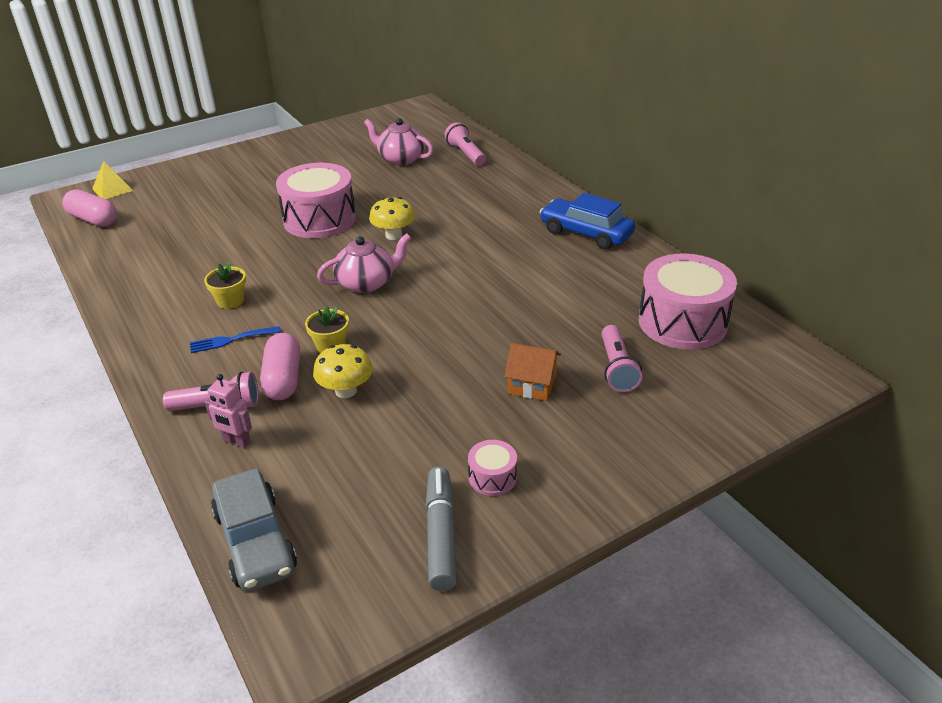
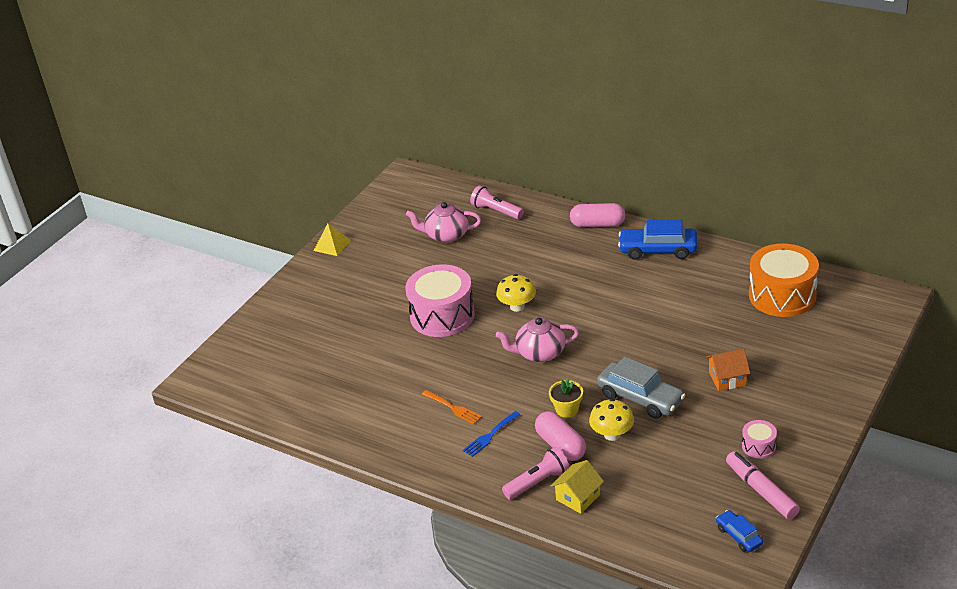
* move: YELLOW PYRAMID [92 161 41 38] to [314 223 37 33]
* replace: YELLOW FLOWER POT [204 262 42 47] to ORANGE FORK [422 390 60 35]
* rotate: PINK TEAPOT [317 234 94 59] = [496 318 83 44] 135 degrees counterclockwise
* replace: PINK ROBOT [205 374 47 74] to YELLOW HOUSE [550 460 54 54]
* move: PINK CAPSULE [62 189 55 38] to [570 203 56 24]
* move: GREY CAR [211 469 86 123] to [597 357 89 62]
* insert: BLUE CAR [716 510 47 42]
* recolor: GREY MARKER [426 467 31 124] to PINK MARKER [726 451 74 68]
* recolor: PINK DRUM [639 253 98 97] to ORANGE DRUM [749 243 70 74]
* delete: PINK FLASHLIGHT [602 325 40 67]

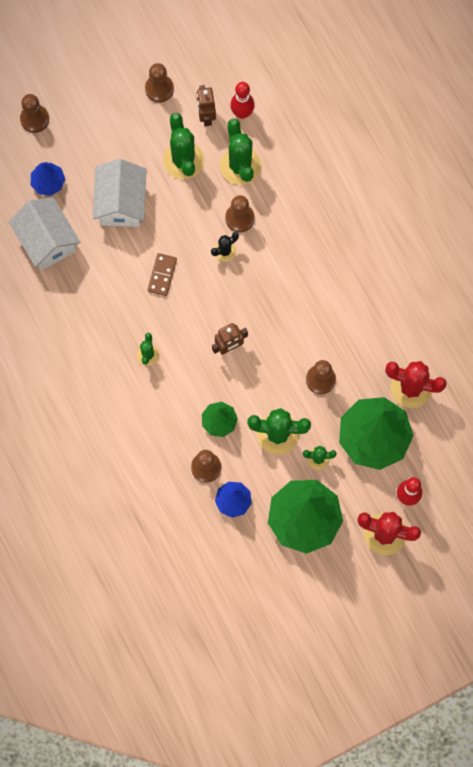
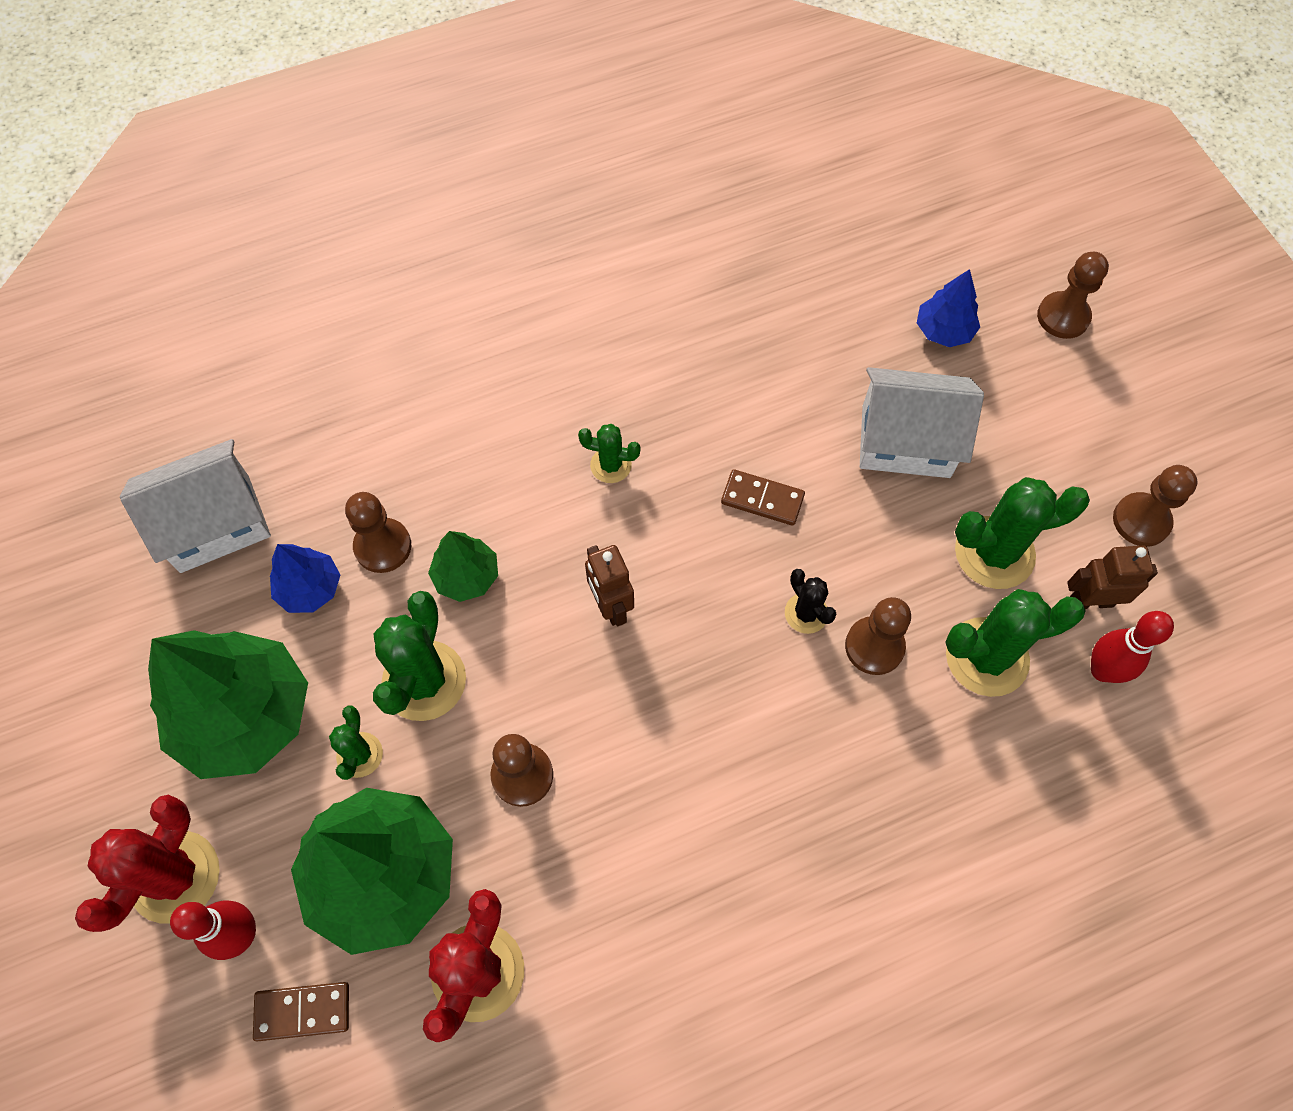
* move: WHITE HOUSE [9 197 71 73] to [120 439 151 134]
* insert: BROWN DOMINO [253 982 96 59]

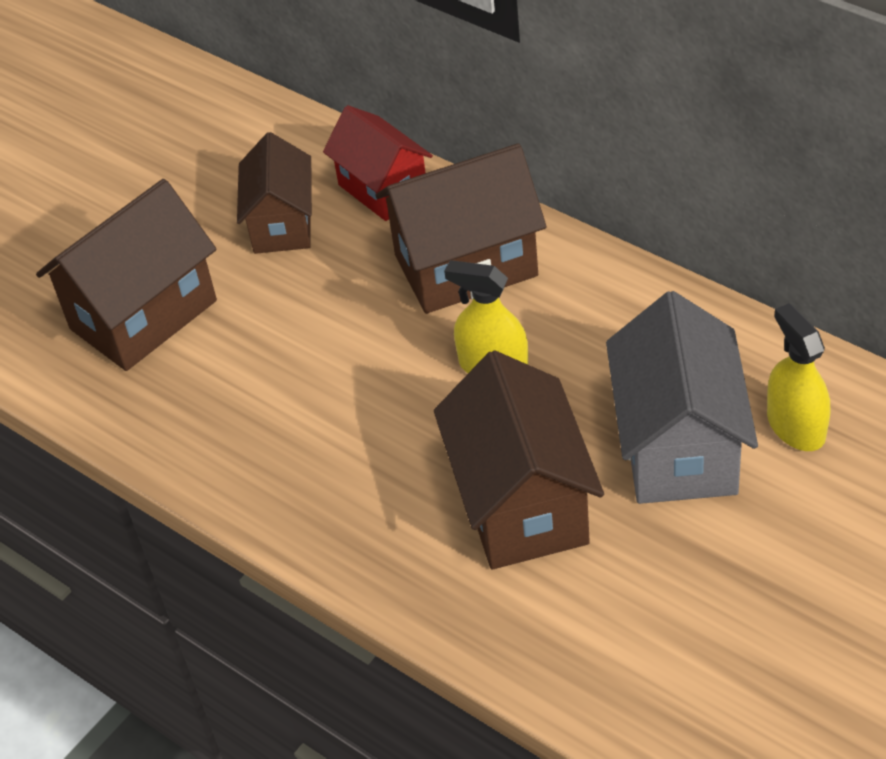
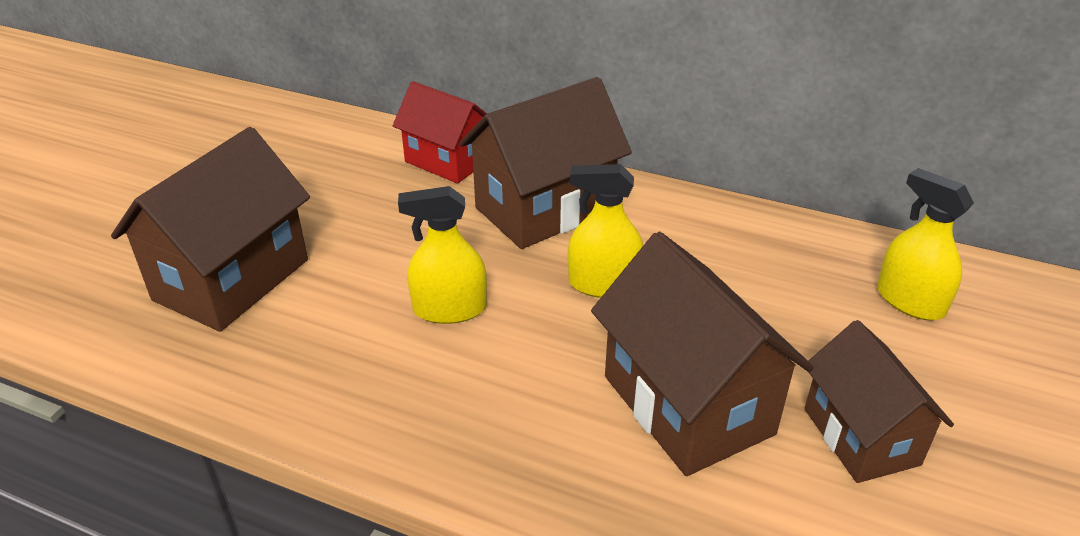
* insert: YELLOW SPRAY BOTTLE [398 186 89 138]
* move: BROWN HOUSE [237 132 75 122] to [804 320 150 163]
* delete: GREY HOUSE [606 291 152 213]

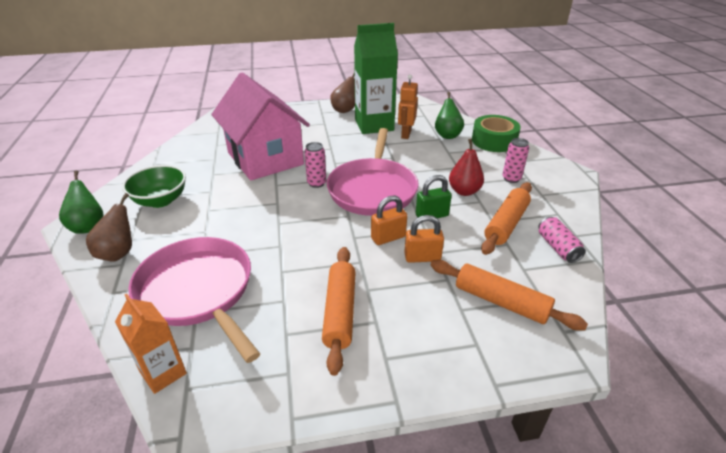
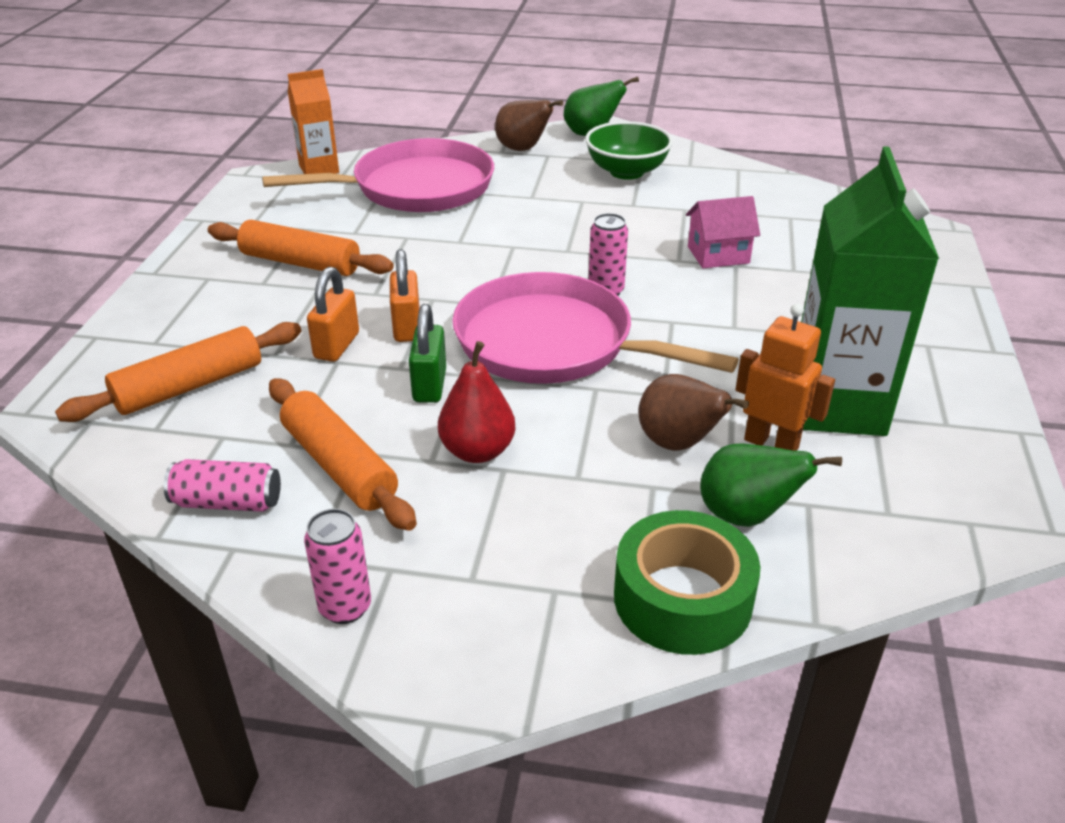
* move: PINK CAN [502 138 27 45] to [304 509 67 115]
* move: BROWN PEAR [330 72 25 41] to [638 374 111 77]
* resize: PINK HOUSE [211 73 99 107] = [686 196 74 72] x0.42

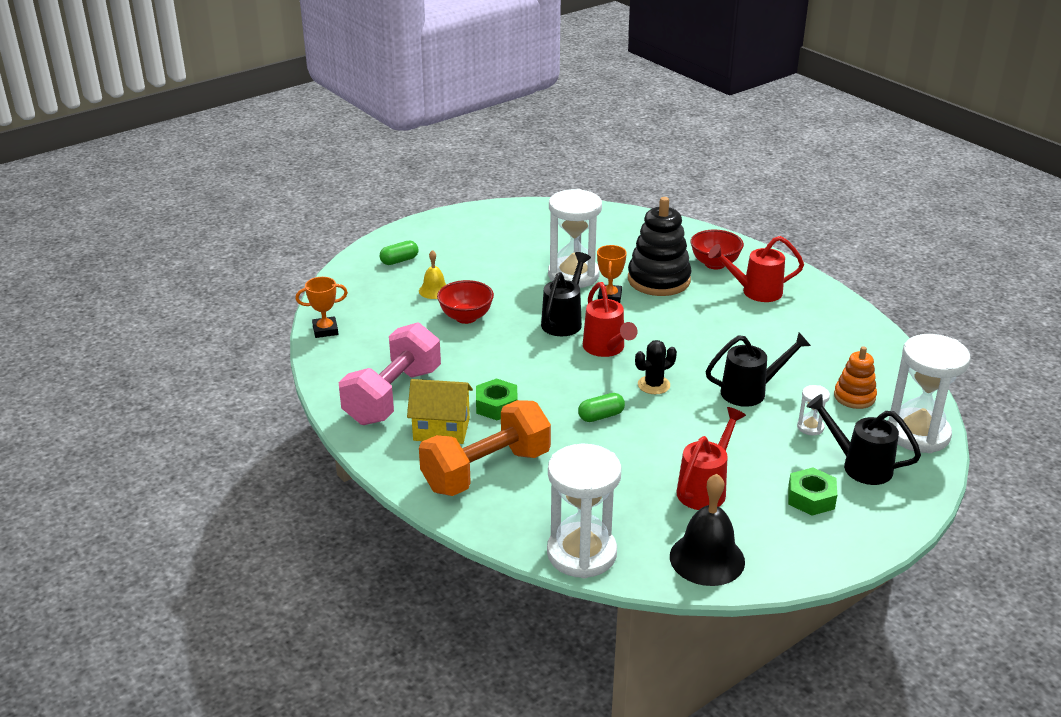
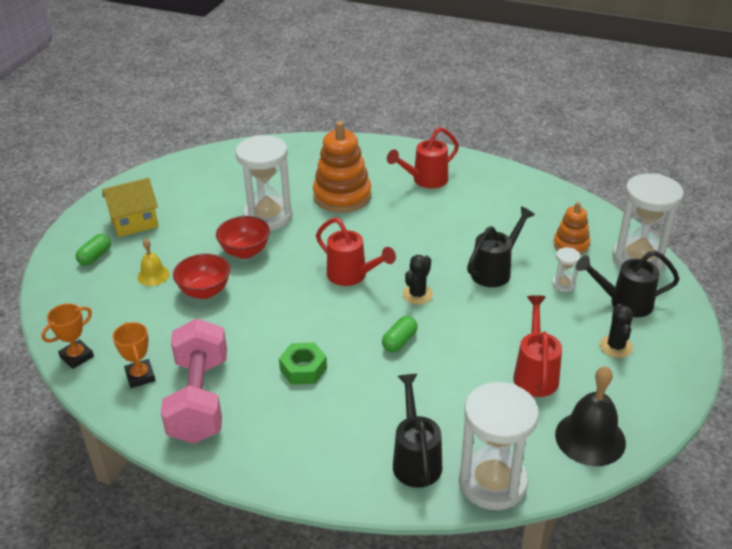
* move: YELLOW HOUSE [407 379 66 65] to [102 178 56 59]
* move: ORANGE TROPHY [597 245 30 58] to [112 322 43 66]
* move: RED BOWL [690 230 54 39] to [216 216 54 43]
* recolor: BLACK STACKING TOY [628 197 64 99] to ORANGE STACKING TOY [313 121 58 92]
* move: BLACK WATERING CAN [541 252 50 84] to [393 374 49 114]
* replace: GREEN NUT [788 468 49 48] to BLACK CACTUS [600 304 33 54]
* delete: ORANGE DUMBBELL [419 400 132 96]

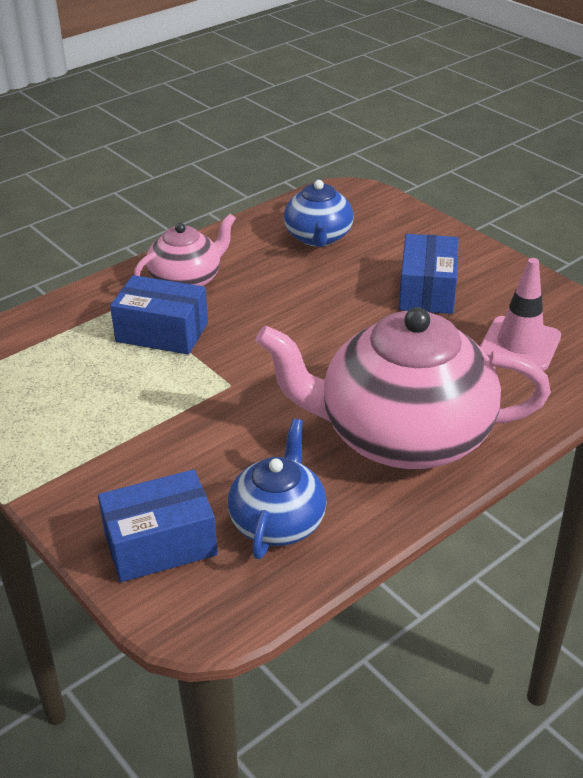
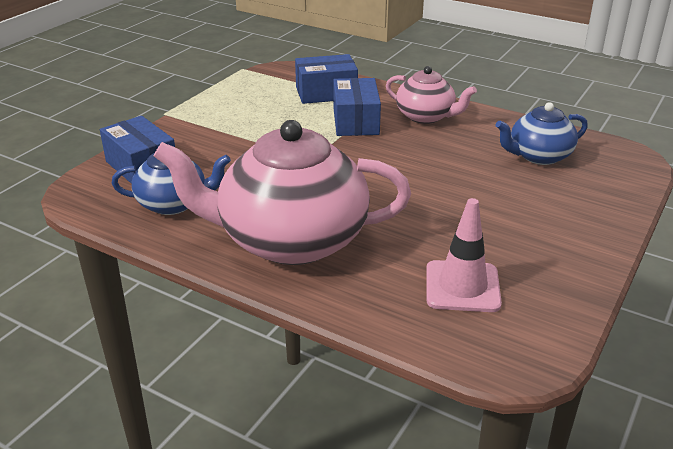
* rotate: PINK TEAPOT [255 307 296 162] = [154 120 257 145] 75 degrees counterclockwise
* move: BLUE BOX [399 234 60 80] to [295 54 63 50]

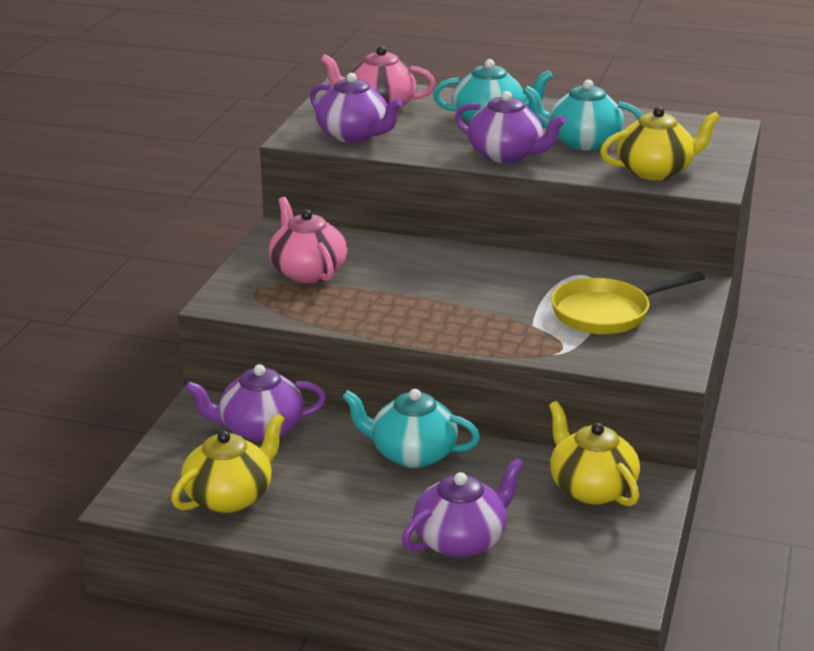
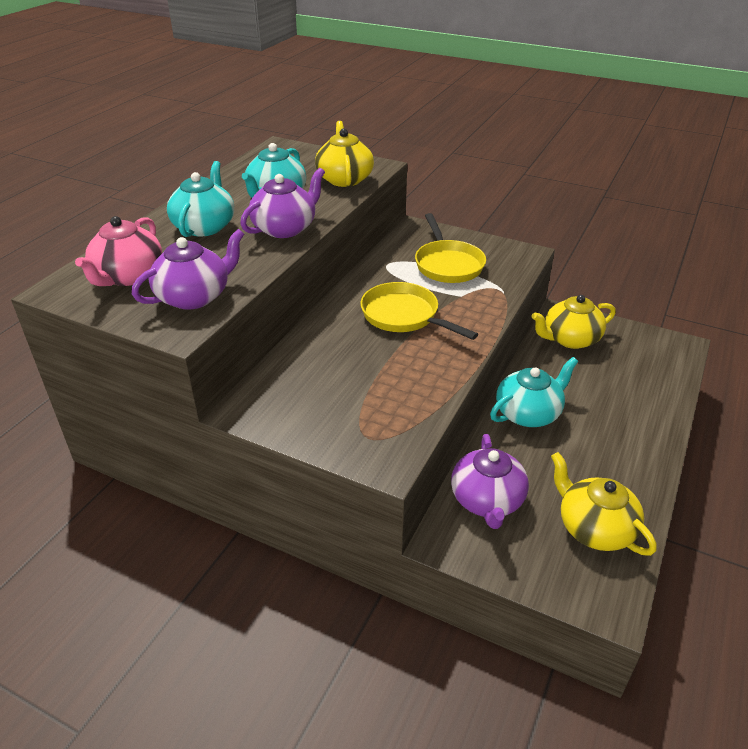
* insert: YELLOW PAN [360 282 118 58]
* rotate: TURQUOISE TEAPOT [342 389 138 79] = [490 357 88 70] 150 degrees counterclockwise
* delete: PINK TEAPOT [269 197 78 86]
* delete: PURPLE TEAPOT [402 458 122 100]

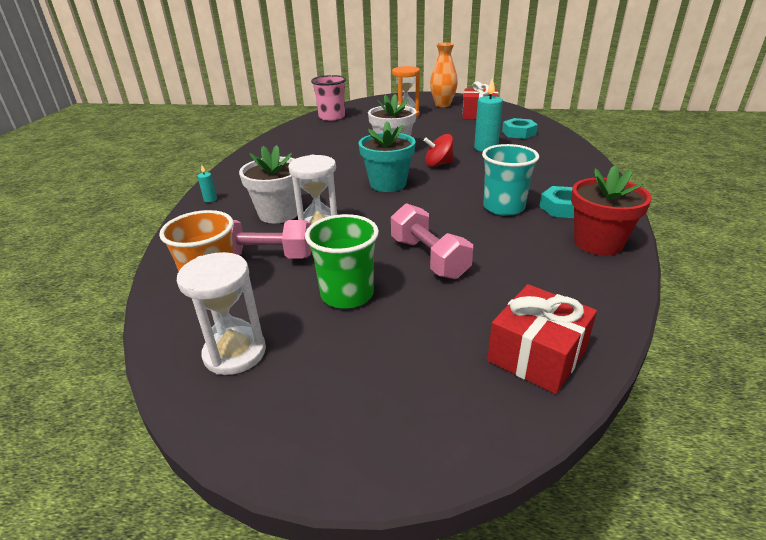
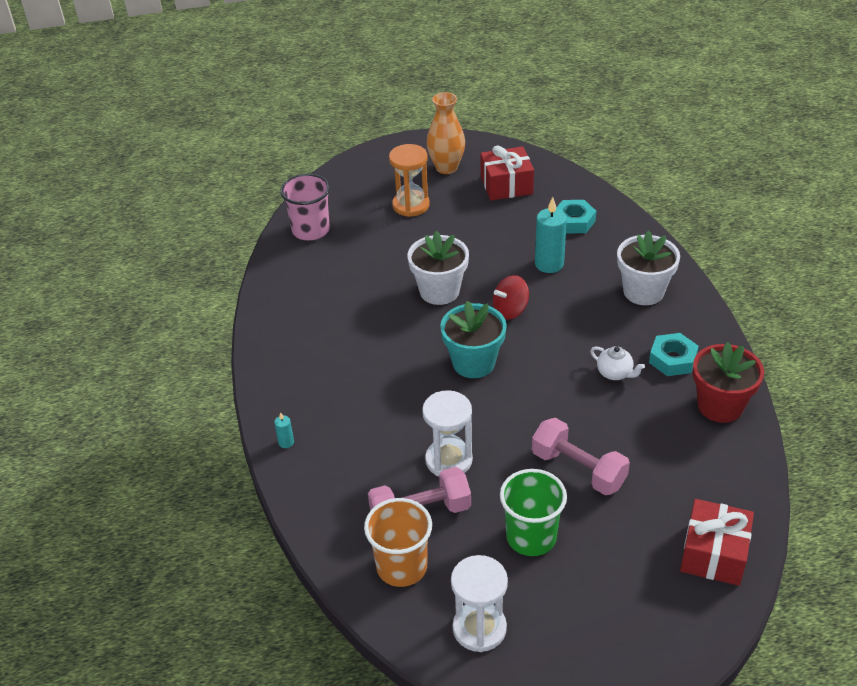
* replace: TURQUOISE CUP [482 144 57 72] to WHITE TEAPOT [590 346 55 34]
* move: WHITE FLOWER POT [239 145 62 78] to [617 230 63 75]

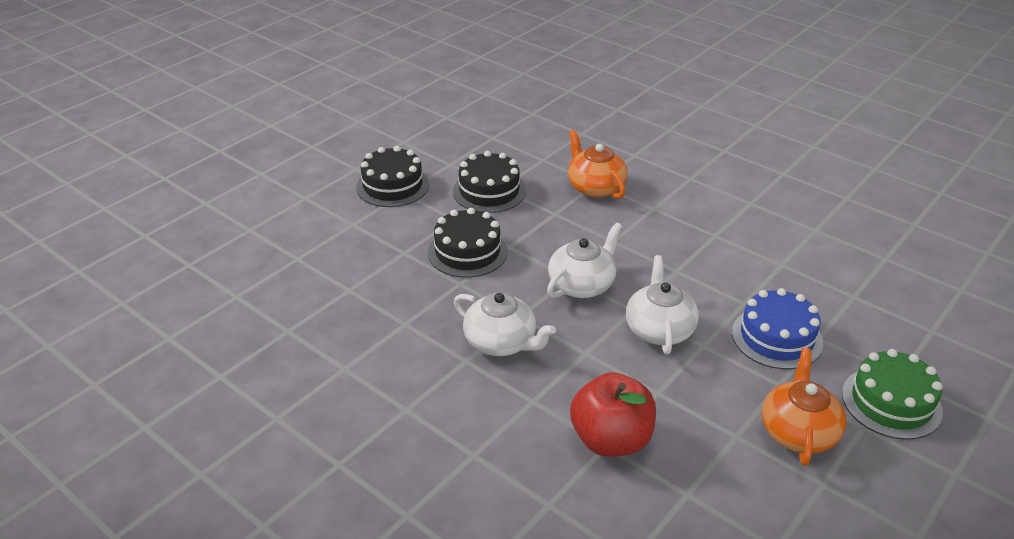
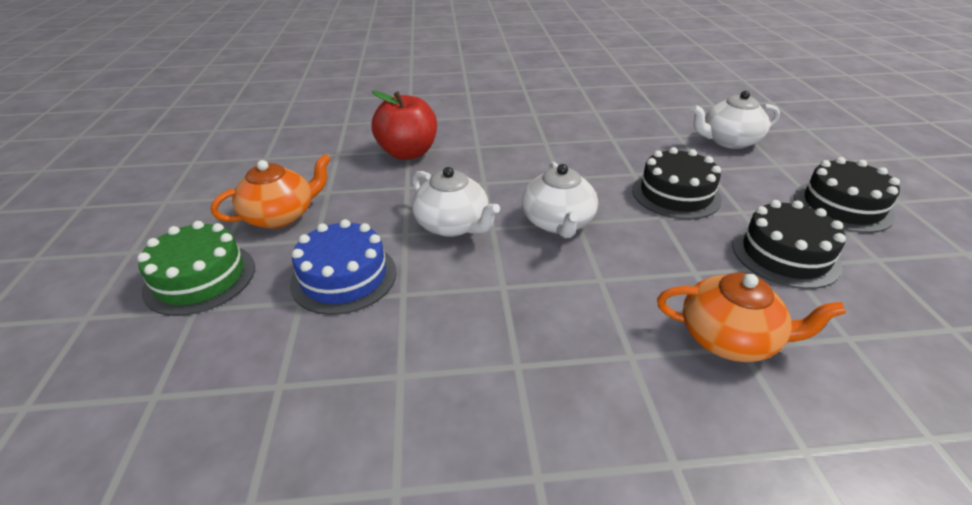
* rotate: ORANGE TEAPOT [762 348 84 118] = [211 154 120 75] 90 degrees counterclockwise
* move: WHITE TEAPOT [454 292 102 64] to [691 91 89 58]

